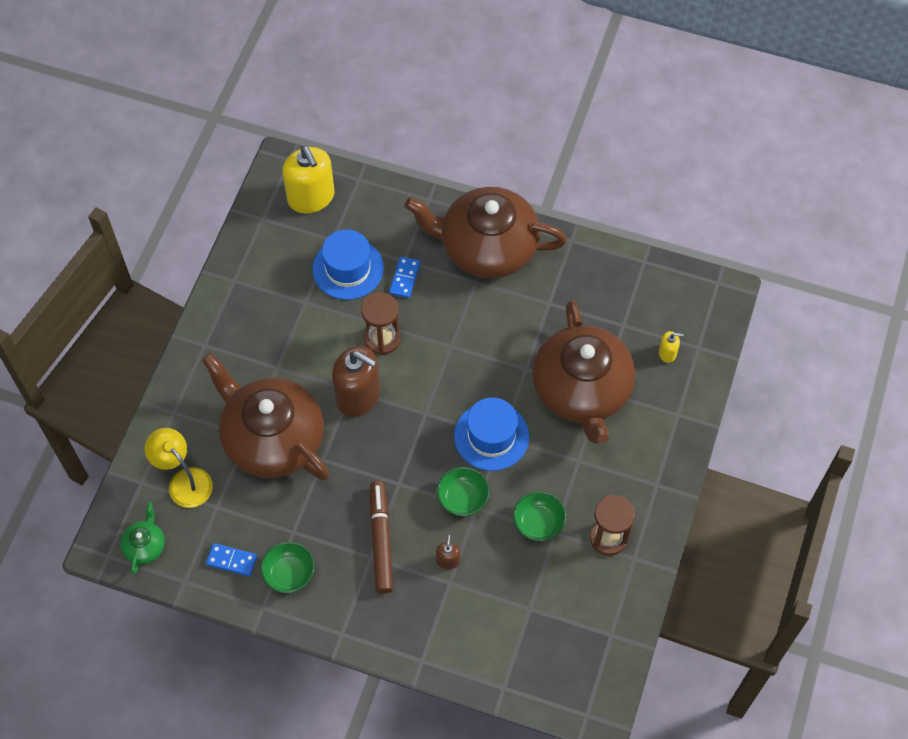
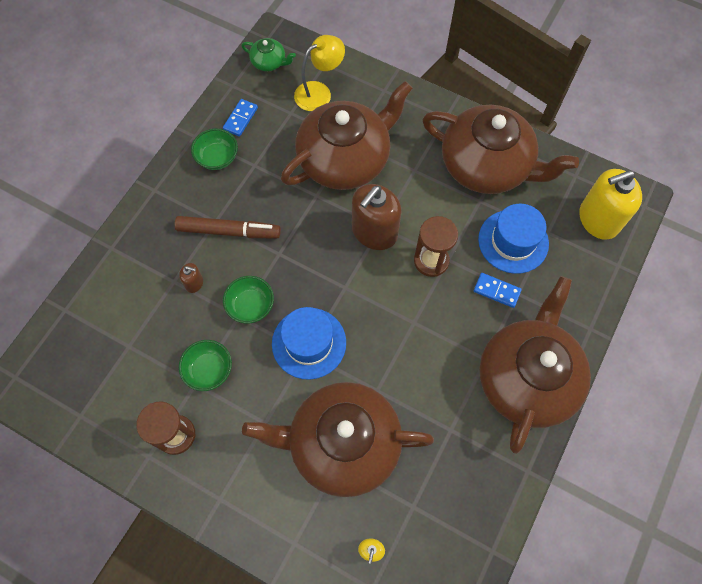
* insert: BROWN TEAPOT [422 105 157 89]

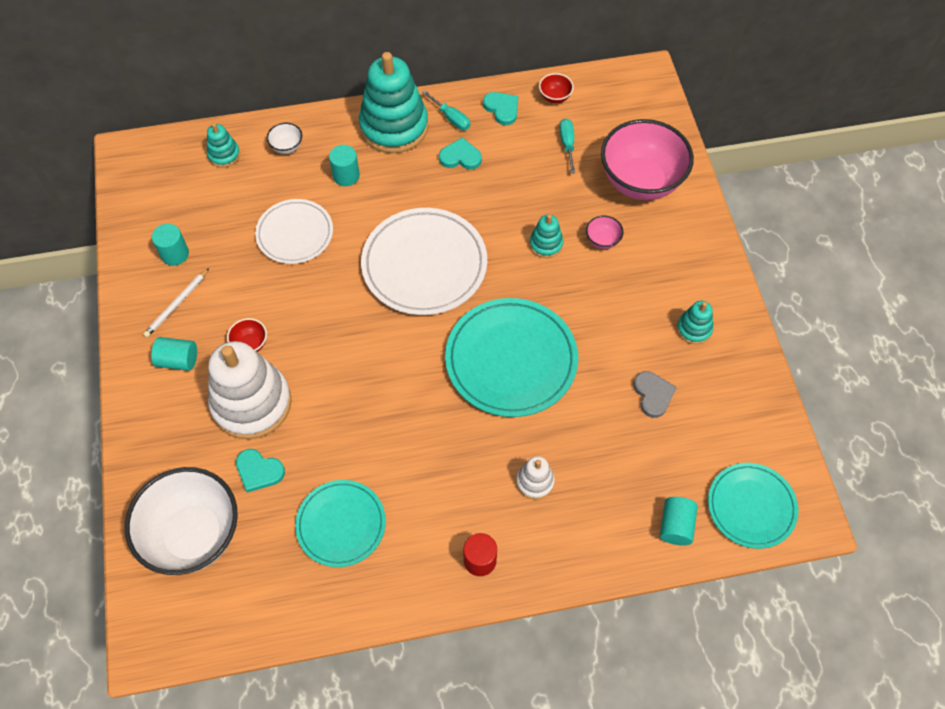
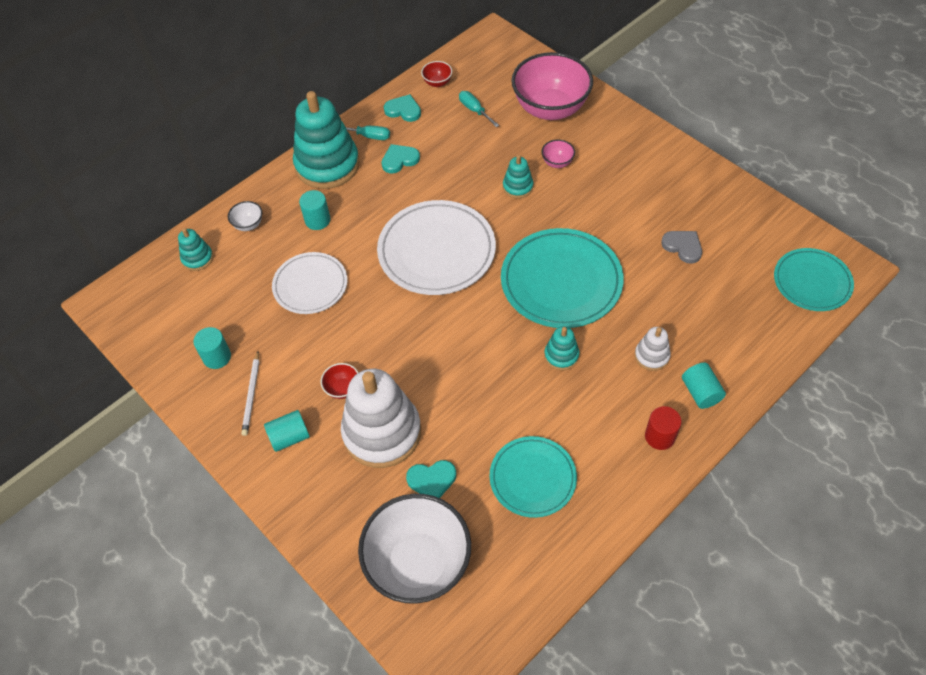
* move: TURQUOISE STACKING TOY [677 301 36 43] to [544 326 35 44]
* move: TURQUOISE CYLINDER [660 497 38 49] to [682 362 44 47]

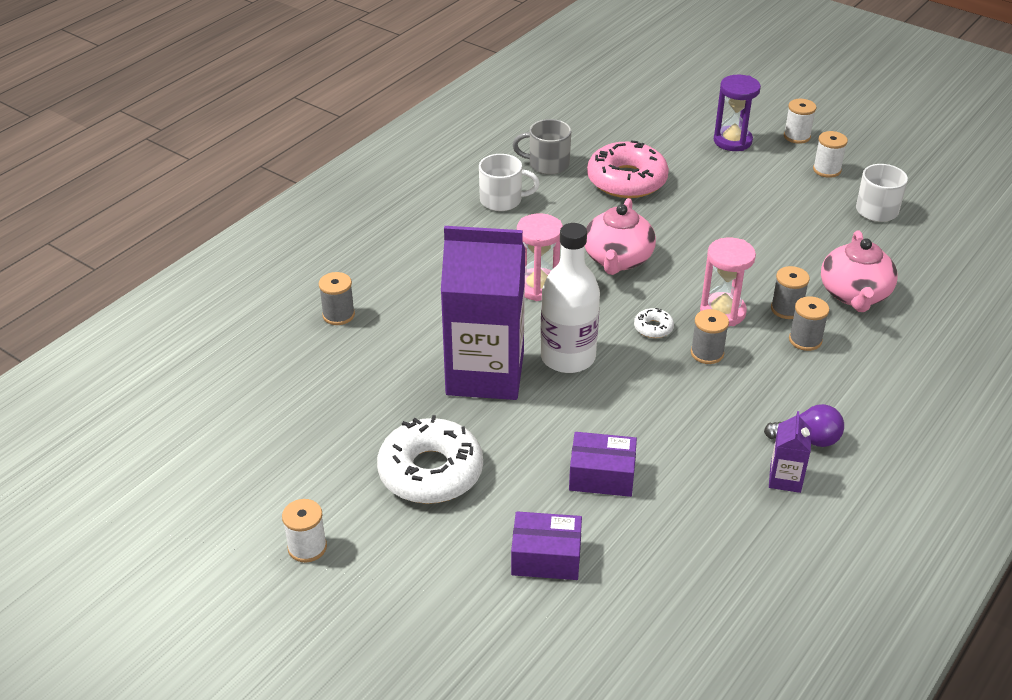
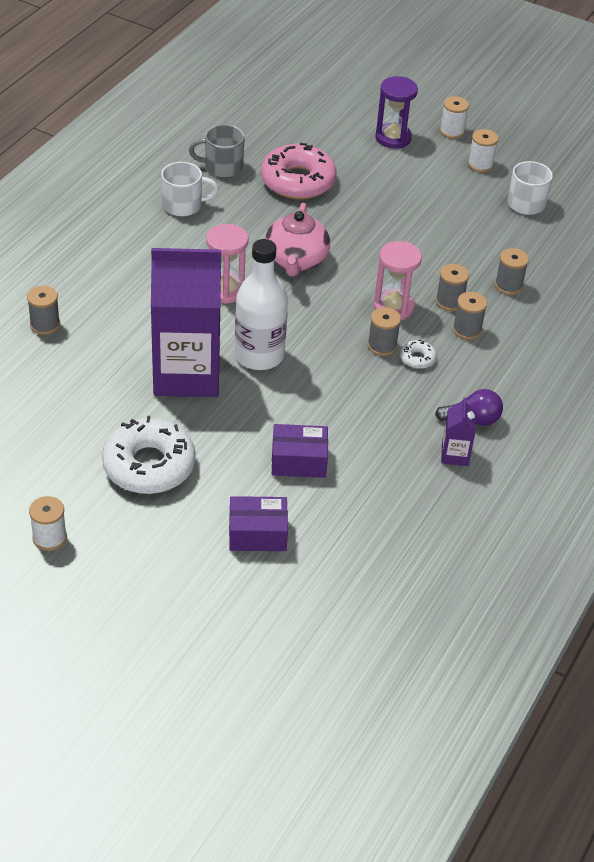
* move: WHITE DONUT [634 308 40 30] to [400 340 36 29]
* replace: PINK TEAPOT [821 230 77 82] to GREY SPOOL [495 248 34 47]

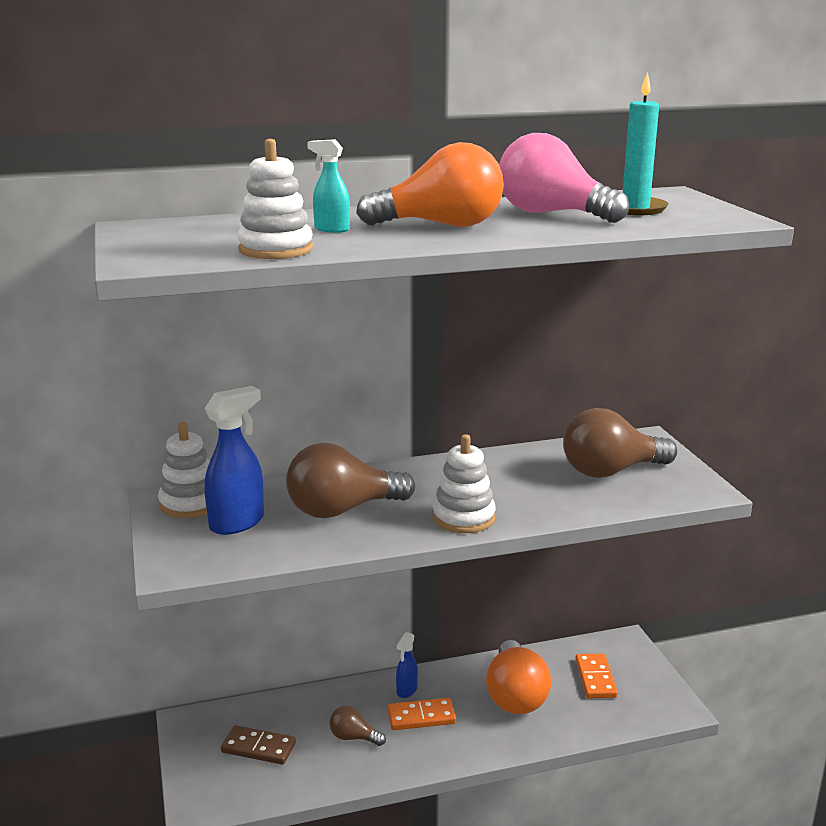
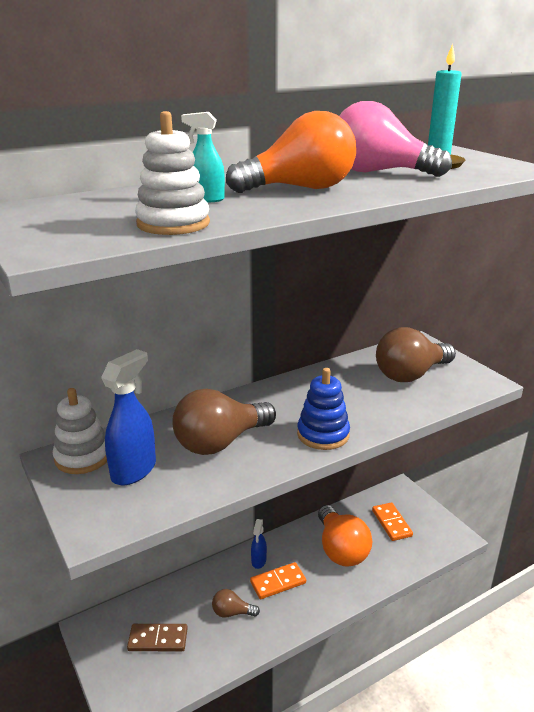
* recolor: WHITE STACKING TOY [433 434 63 99] to BLUE STACKING TOY [297 368 53 82]

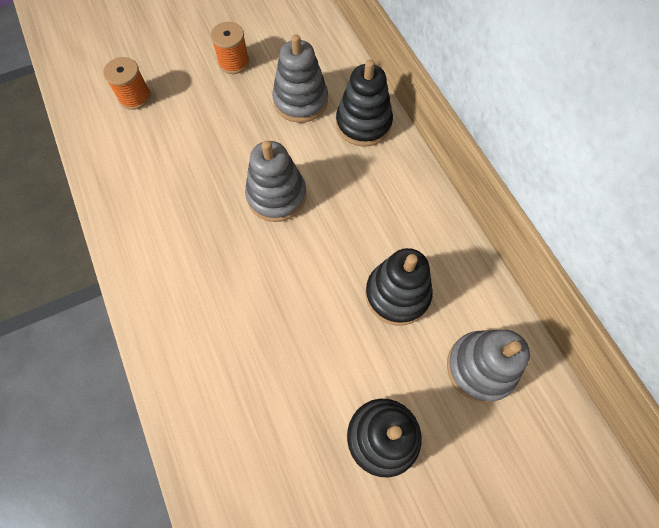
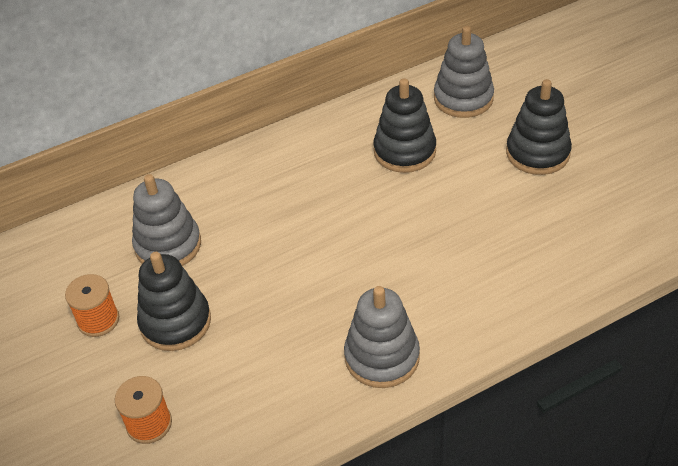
* move: BLACK STACKING TOY [336 60 57 87] to [137 252 74 99]
* move: GREY STACKING TOY [245 140 61 82] to [344 286 76 102]

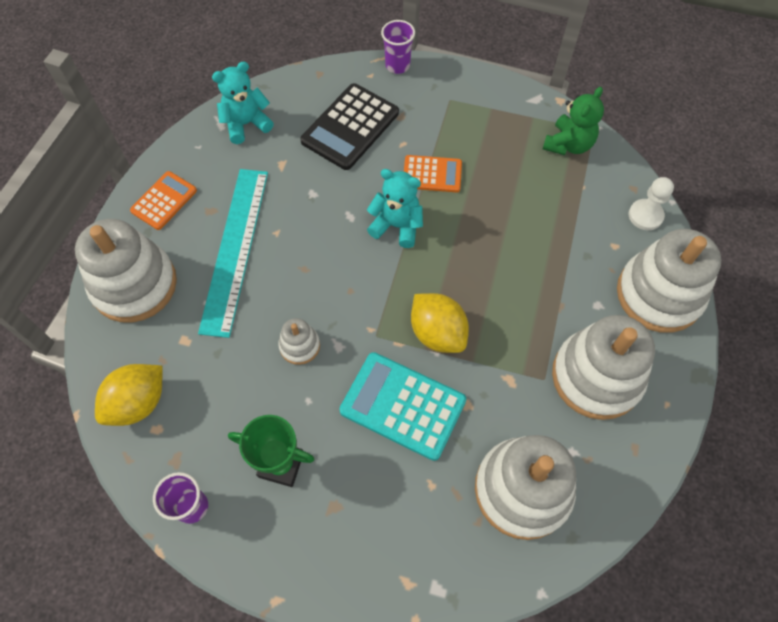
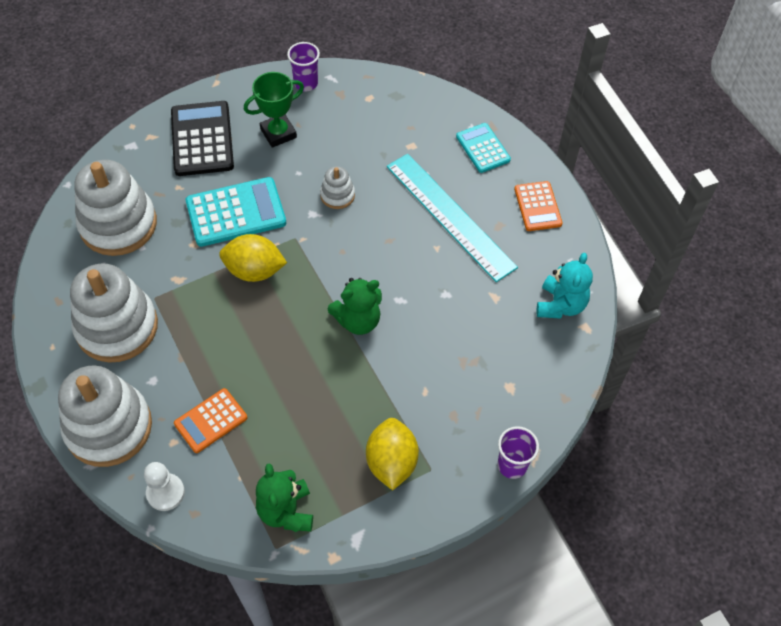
* move: BLACK CALCULATOR [300 83 99 87] to [171 101 63 75]
* move: ORANGE CALCULATOR [404 155 58 38] to [174 388 73 65]
* recolor: TURQUOISE TEDDY BEAR [367 169 56 79] to GREEN TEDDY BEAR [328 278 54 57]
* move: YELLOW LEMON [95 364 68 62] to [366 418 53 73]
* replace: WHITE STACKING TOY [75 219 102 104] to TURQUOISE CALCULATOR [456 123 55 50]

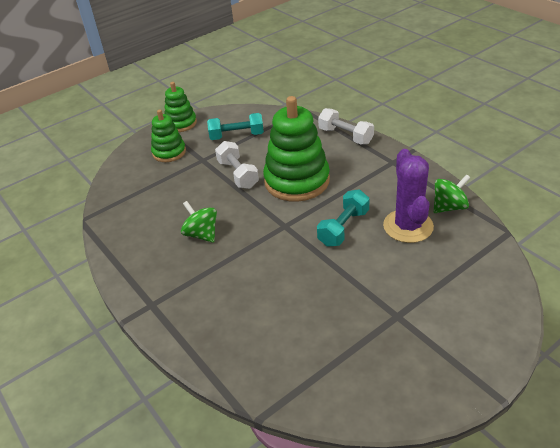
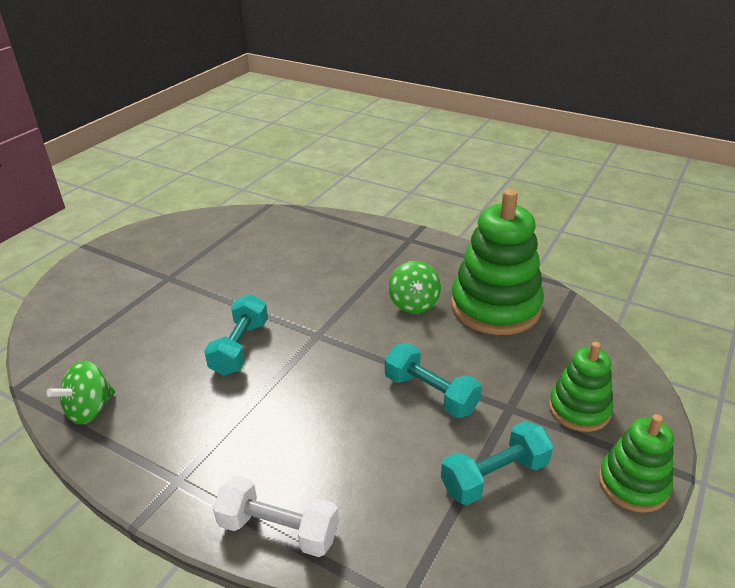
* recolor: WHITE DUMBBELL [215 141 44 48] to TURQUOISE DUMBBELL [385 343 97 75]
* rotate: GREEN SPINNING TOP [181 201 36 42] = [389 261 52 53] 60 degrees clockwise
* move: GREEN STACKING TOY [263 96 67 106] to [451 189 93 146]
* delete: PURPLE CACTUS [383 149 51 94]

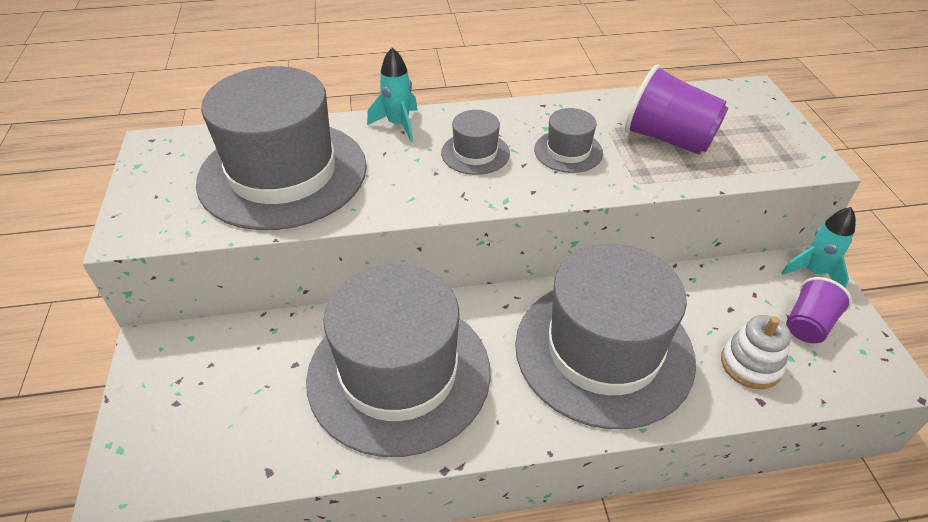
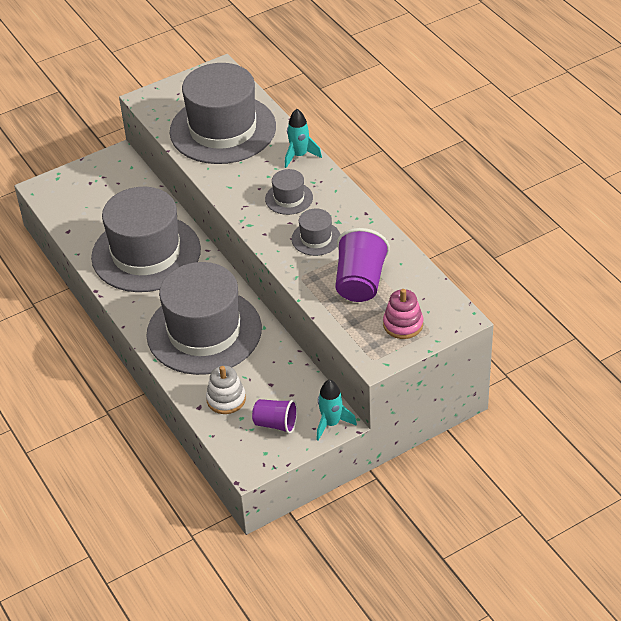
* insert: PINK STACKING TOY [383 289 40 50]

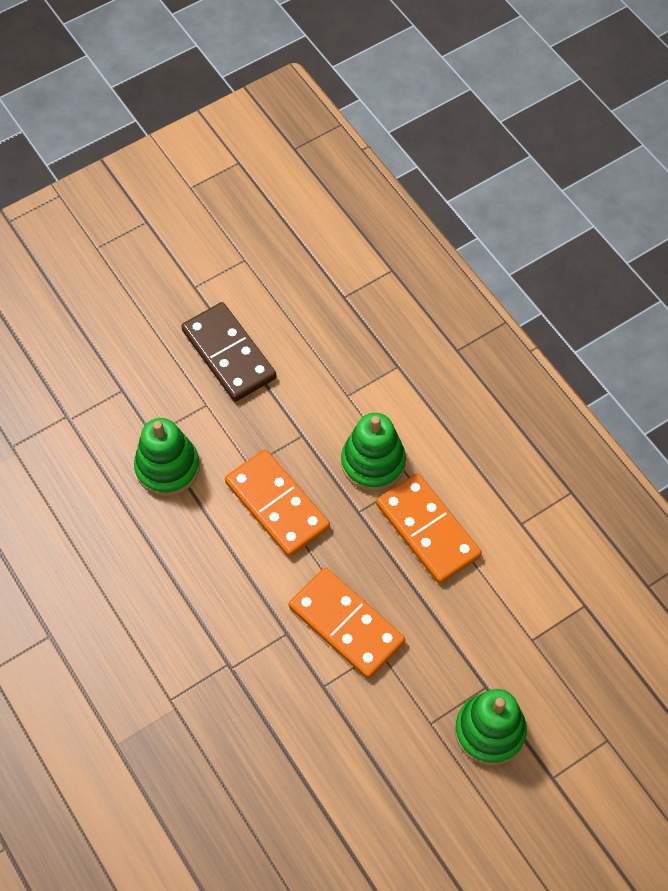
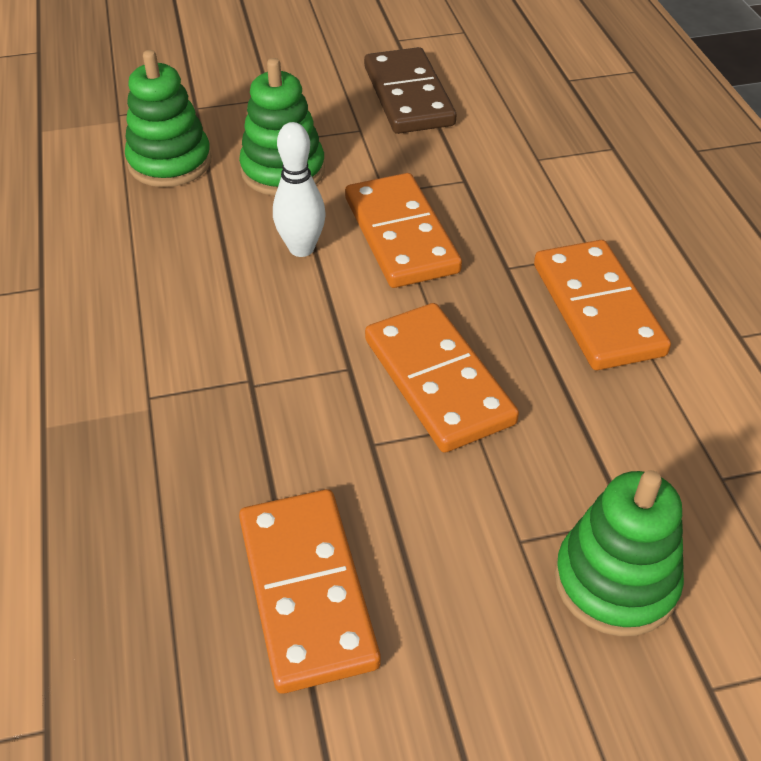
* move: GREEN STACKING TOY [341 413 65 78] to [125 50 86 137]
* insert: ORANGE DOMINO [239 489 142 205]
* insert: WHITE BOWLING PIN [273 122 53 135]

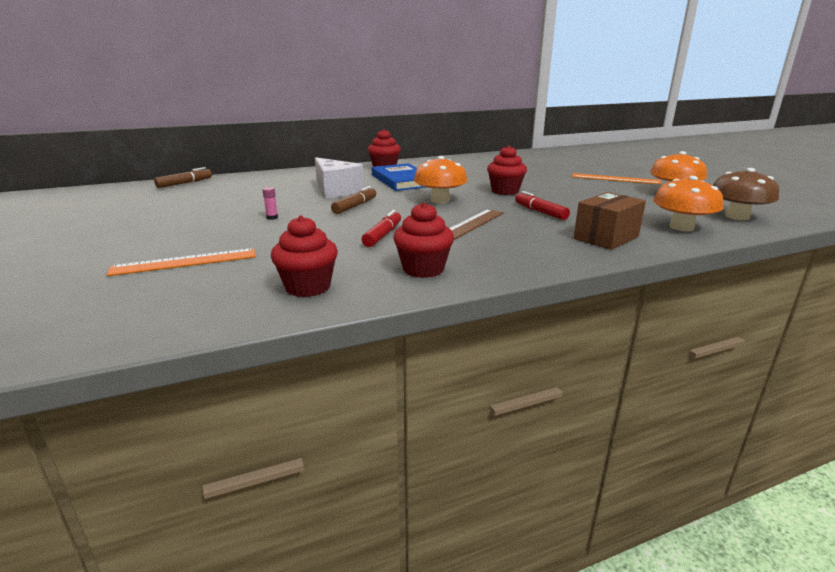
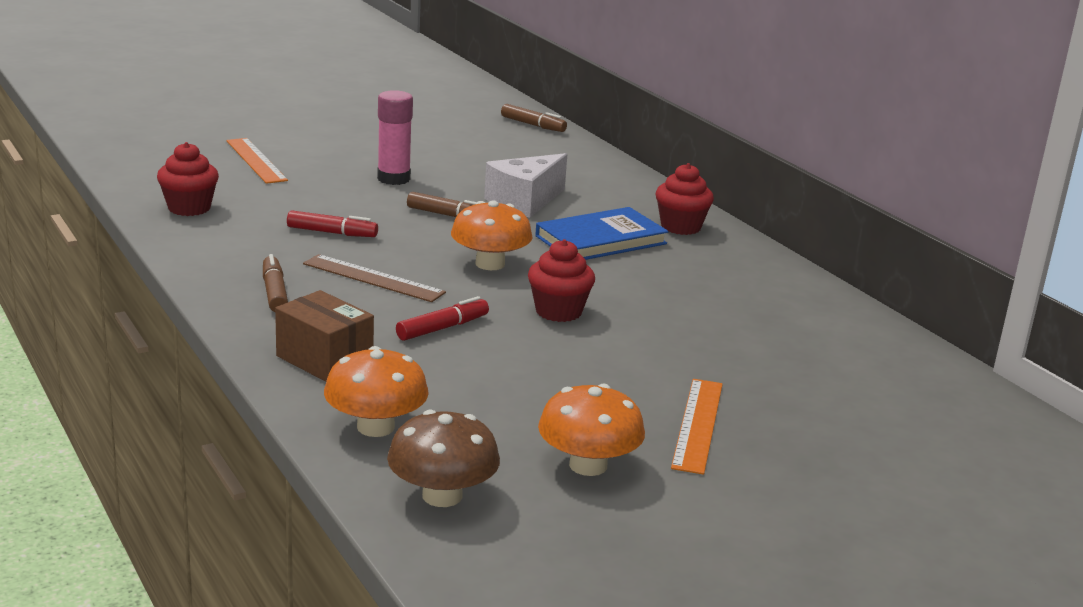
* insert: BROWN MARKER [263 254 25 58]
* resize: PINK GLUE STICK [263 187 15 33] = [377 90 36 95] x2.41
* delete: RED CUPCAKE [393 202 61 76]

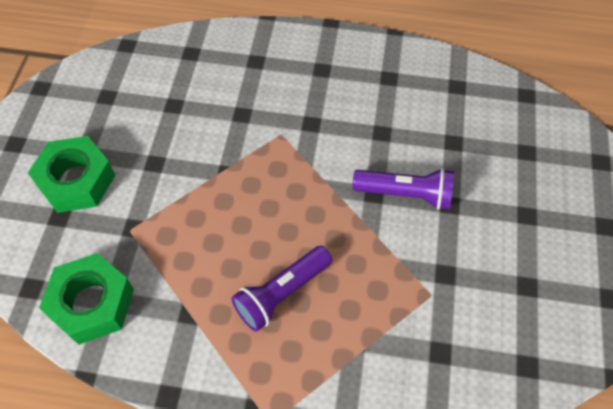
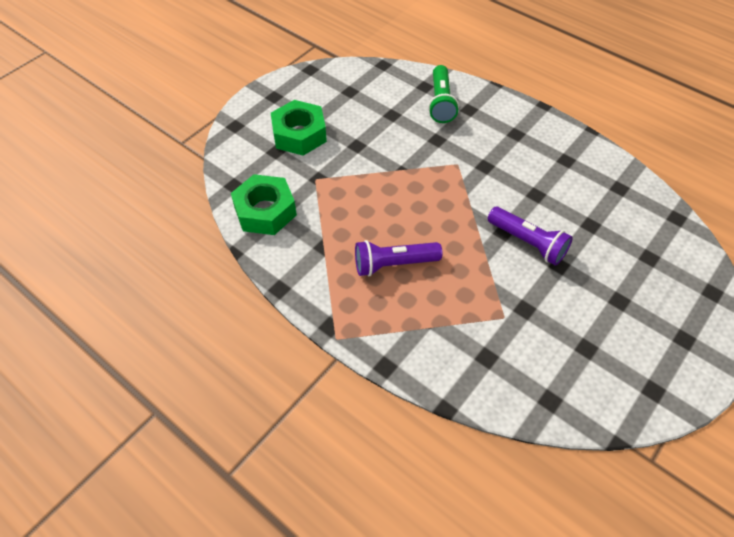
* insert: GREEN FLASHLIGHT [428 65 31 58]

